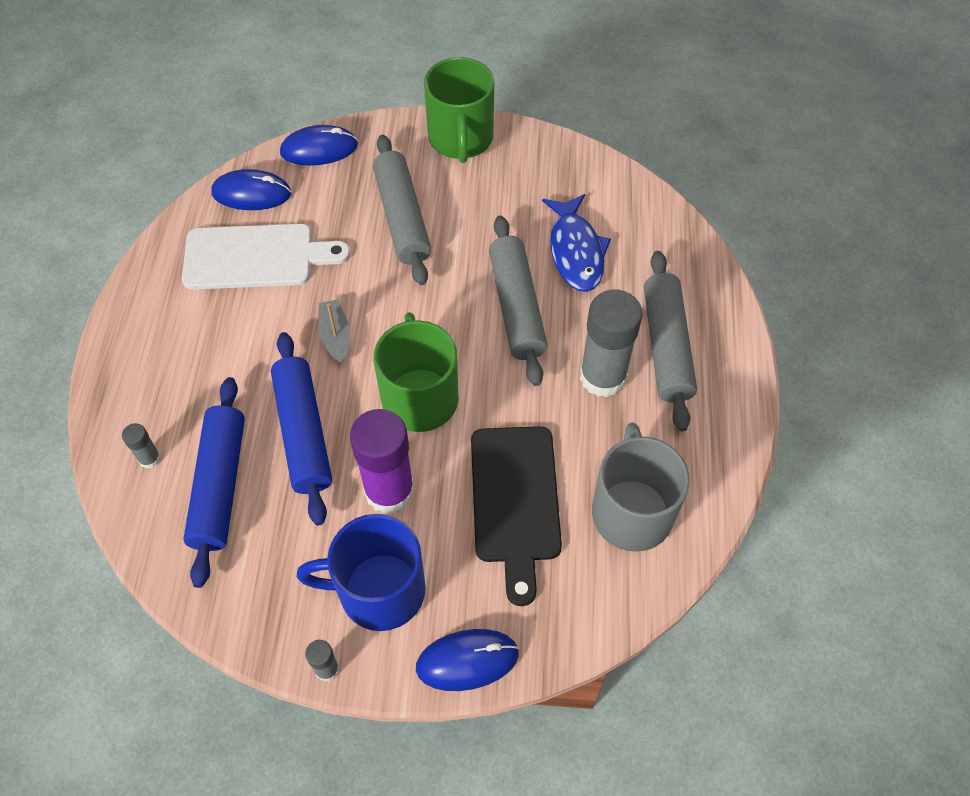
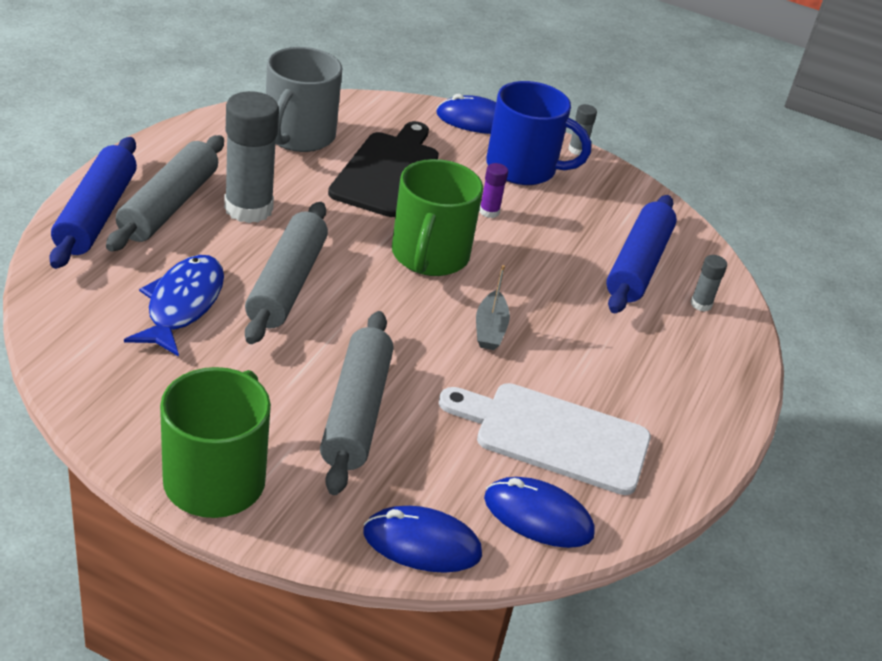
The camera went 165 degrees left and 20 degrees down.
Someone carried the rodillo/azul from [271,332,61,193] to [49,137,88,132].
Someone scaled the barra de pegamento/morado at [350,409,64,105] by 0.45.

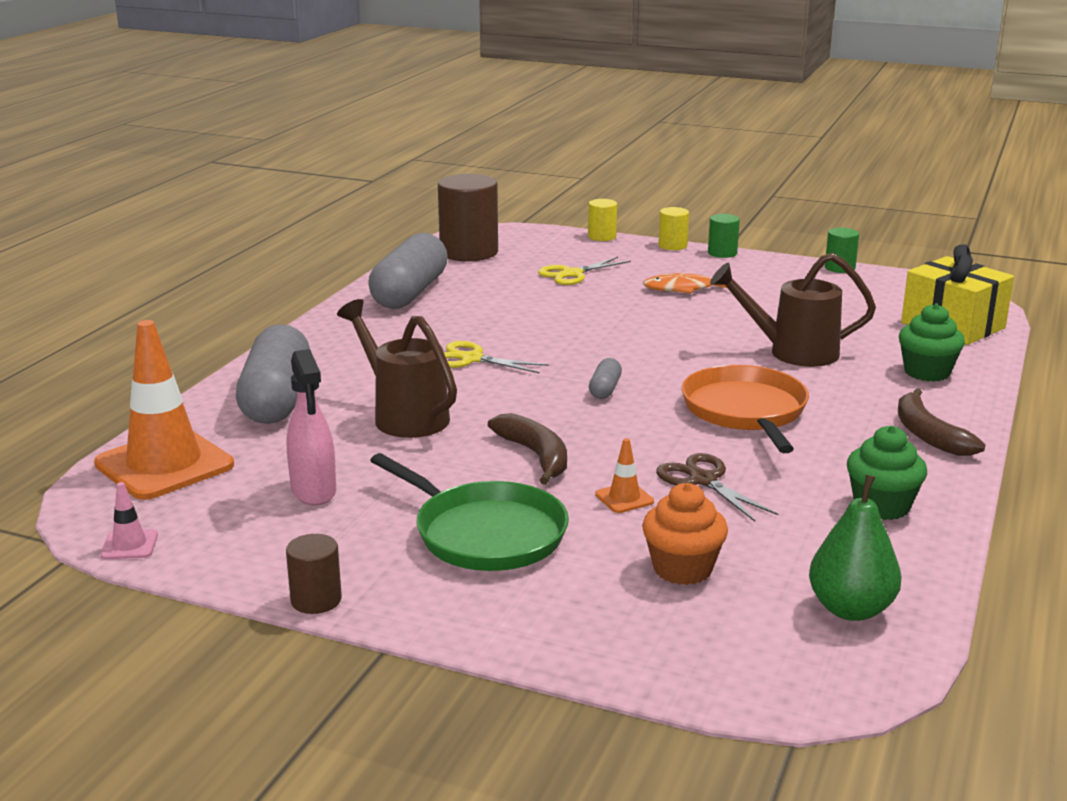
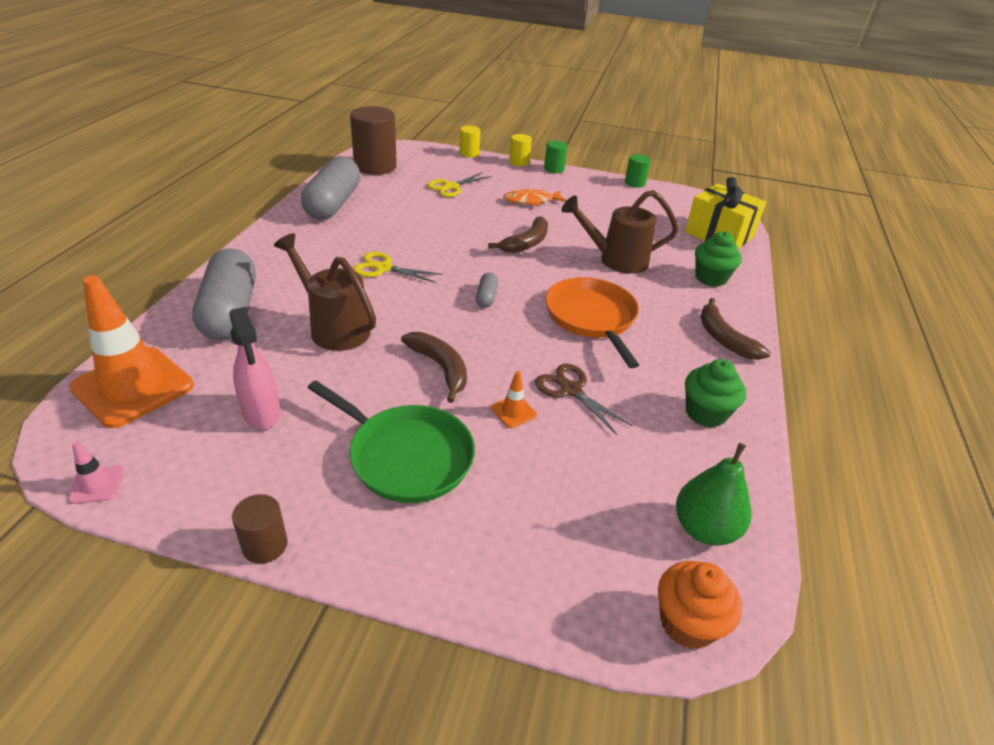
The camera went 10 degrees left and 15 degrees up.
Someone carried the magdalena/naranja from [642,483,86,102] to [658,561,84,88].
Someone put down the plátano/marrón at [488,216,60,37].

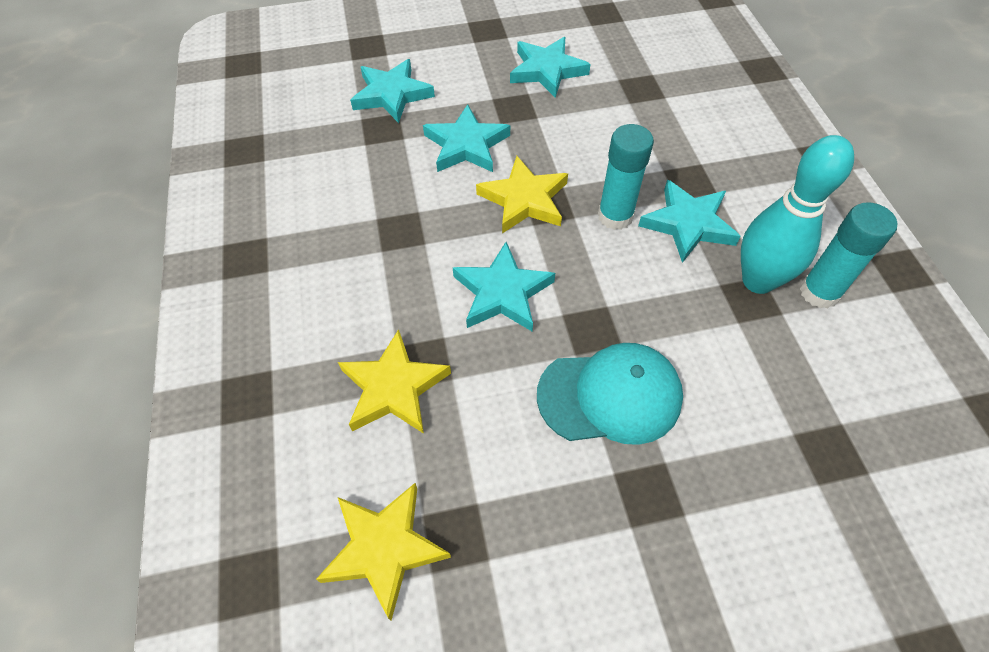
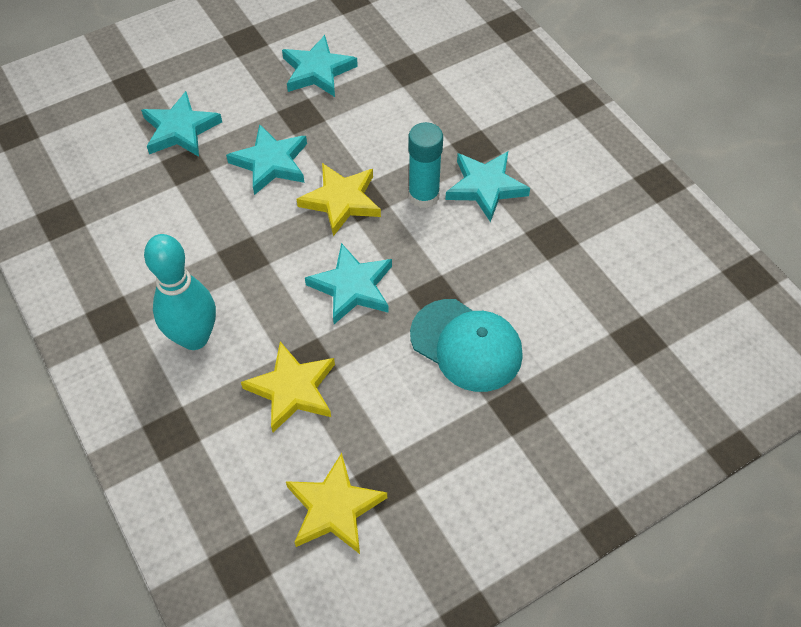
The camera went 20 degrees left and 0 degrees up.
Someone rotated the gorra/turquesa at [537,343,146,102] by 60 degrees clockwise.
Someone carried the bolo/turquesa from [741,135,113,159] to [144,234,72,116].
Someone took away the barra de pegamento/turquesa at [800,202,97,107].

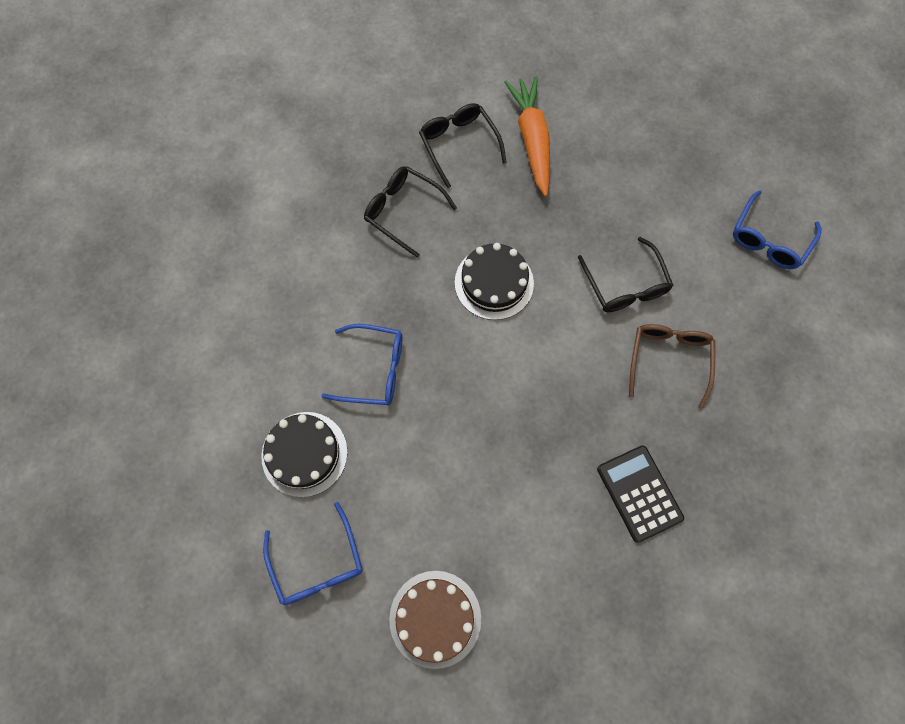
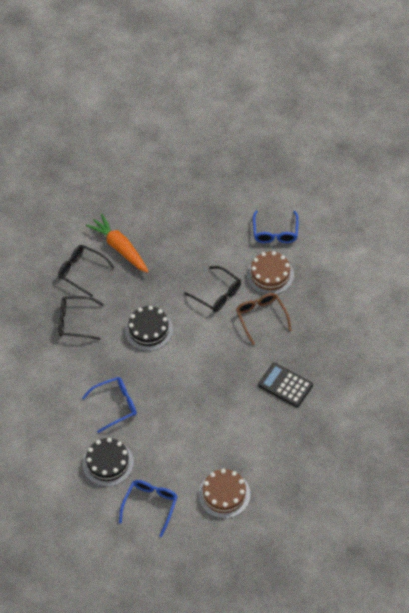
The camera went 30 degrees left and 15 degrees down.
Someone rotated the gafas/azul at [263,502,100,103] by 105 degrees counterclockwise.
Someone put down the tarta/marrón at [247,251,47,43].

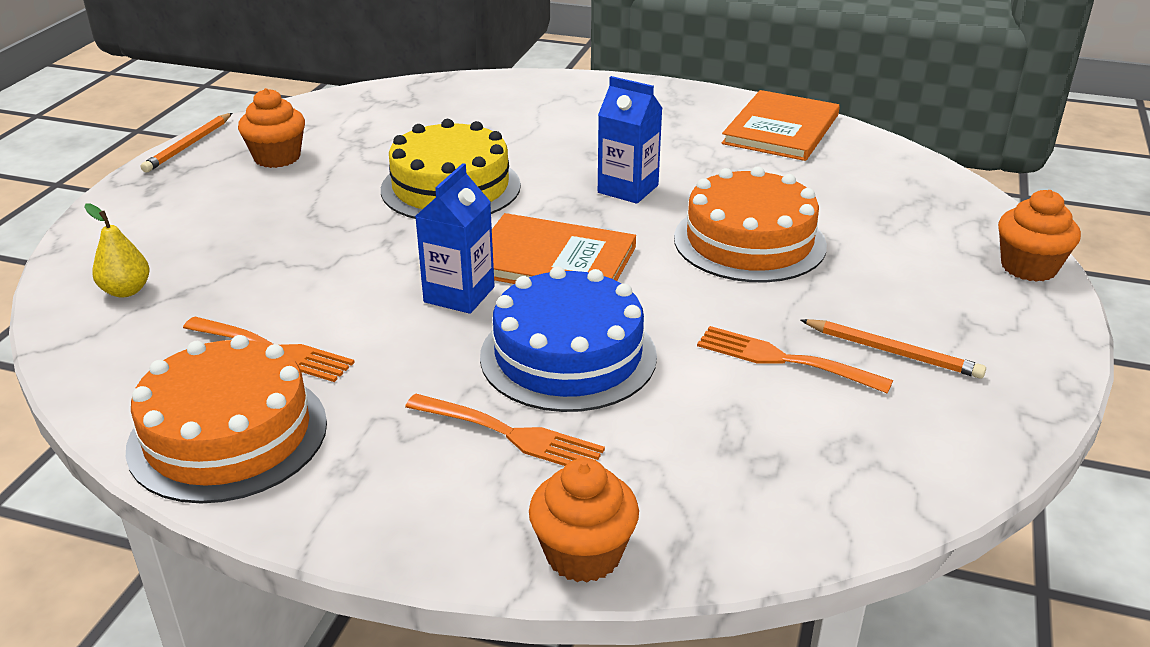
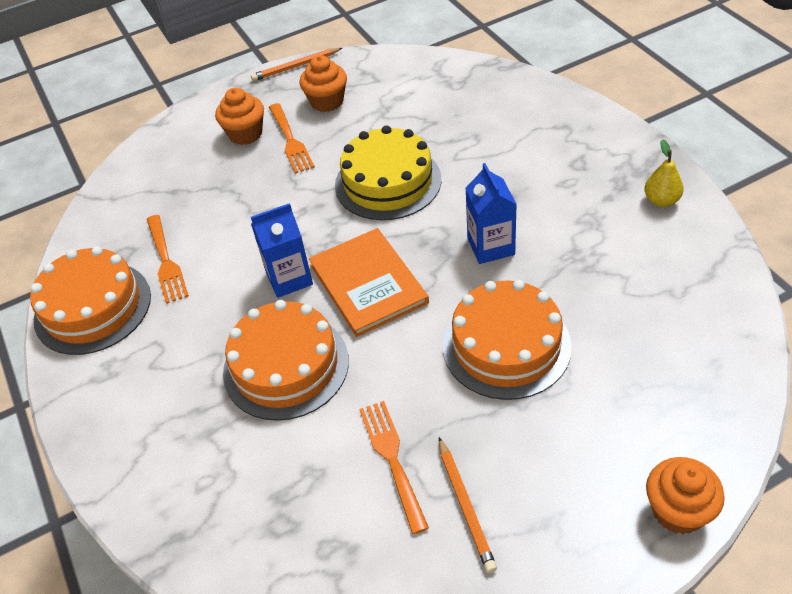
The camera went 50 degrees right and 15 degrees up.
Someone carried the pera/amarillo from [84,203,66,95] to [644,140,39,67].
Someone carried the tenedor/naranja from [405,394,200,72] to [269,103,46,71].
Someone repainted the tarta/azul at [480,266,177,146], which became the tarta/naranja at [223,300,126,121].
Someone carried the magdalena/naranja from [529,458,110,125] to [215,88,49,57].
Someone took away the libro/naranja at [722,90,118,71].

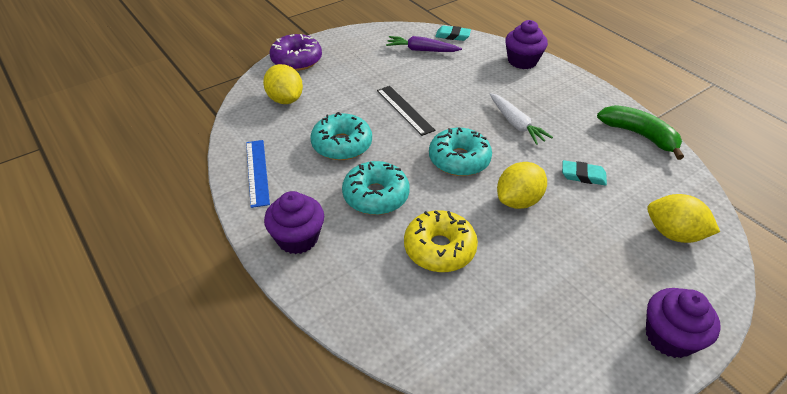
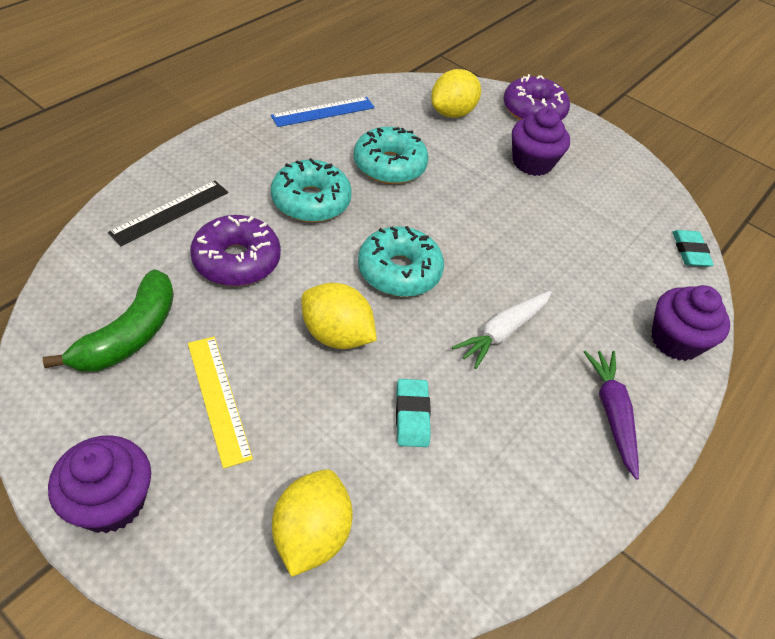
The camera went 70 degrees right and 5 degrees up.
Someone carried the magdalena/morado from [264,191,60,63] to [512,108,58,68].
Someone carried the regla/negro from [377,86,58,50] to [108,181,120,65].
Someone carried the zanahoria/morado from [386,36,76,16] to [584,350,55,130].
Someone repainted the rosquilla/amarillo at [404,210,74,62], which became the rosquilla/morado at [190,215,91,71].
Someone carried the plátano/verde from [597,105,87,55] to [43,269,131,103].
Someone put down the regla/amarillo at [188,337,65,132].

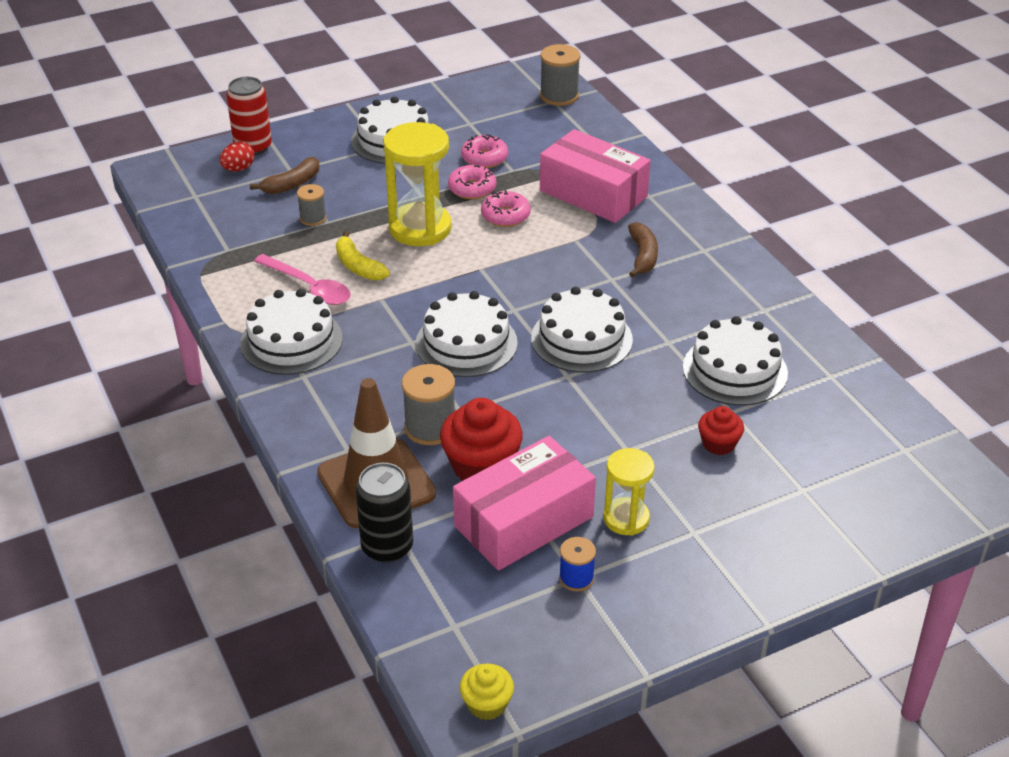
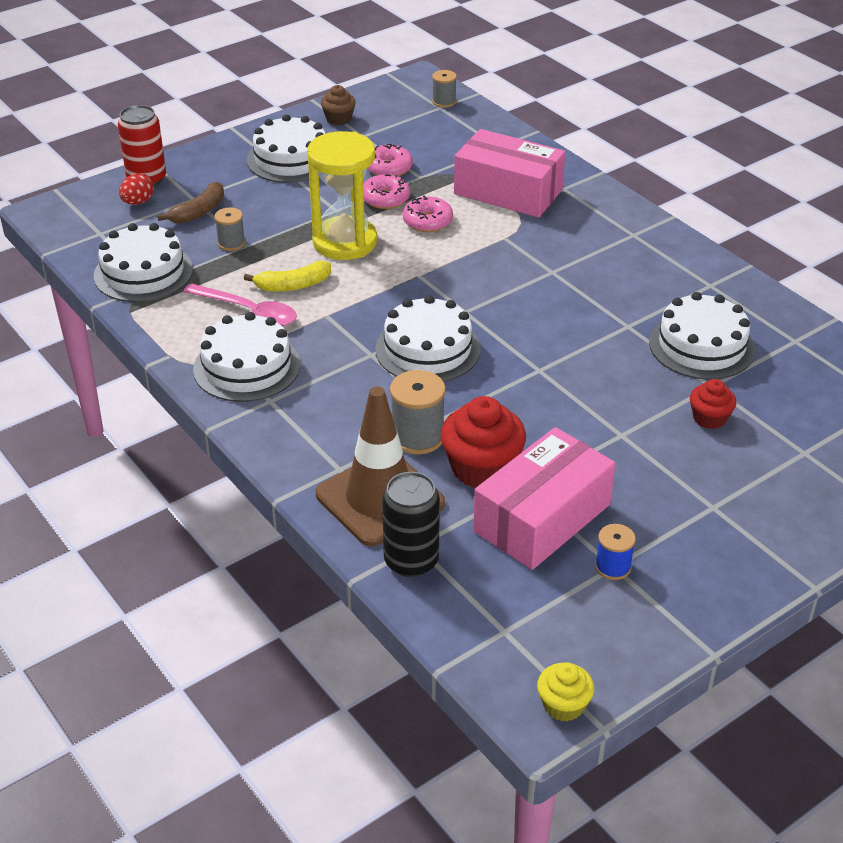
The camera went 10 degrees left and 0 degrees up.
Someone rotated the plátano/amarillo at [336,231,54,49] by 60 degrees counterclockwise.
Someone carried the tarta/blanco from [531,287,102,86] to [94,223,99,79].
Someone scaled the carrete/gris at [540,44,41,62] by 0.61.
Someone took away the reloj de arena/amarillo at [603,448,52,88].
Someone took away the plátano/marrón at [628,222,30,55].
Someone put down the magdalena/marrón at [321,85,35,40].

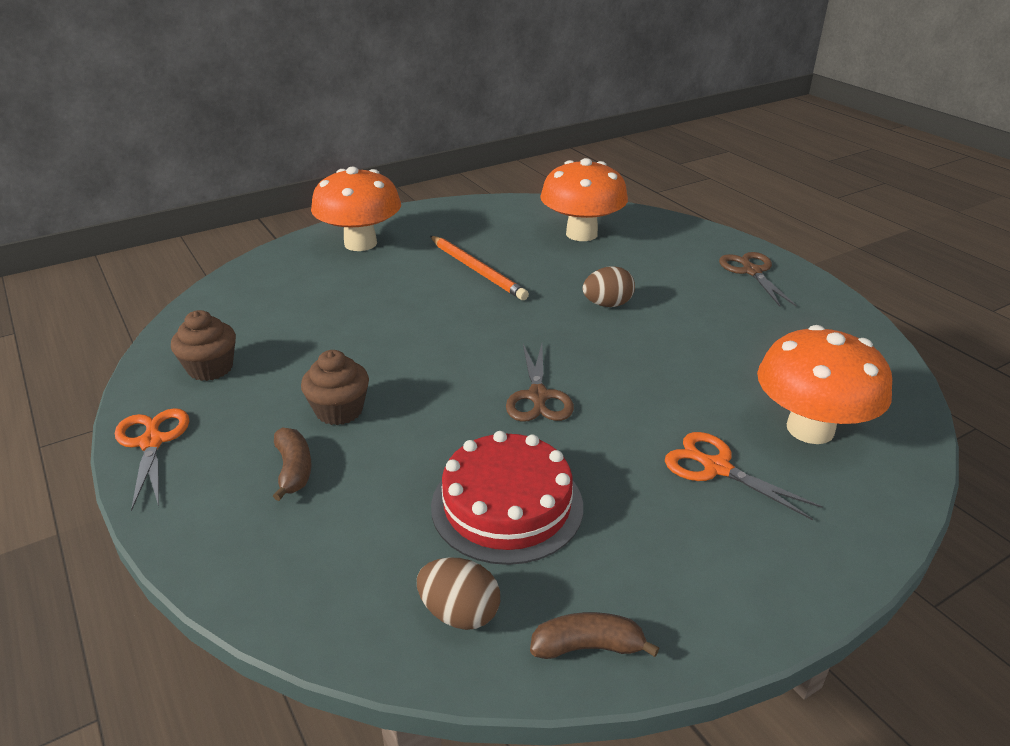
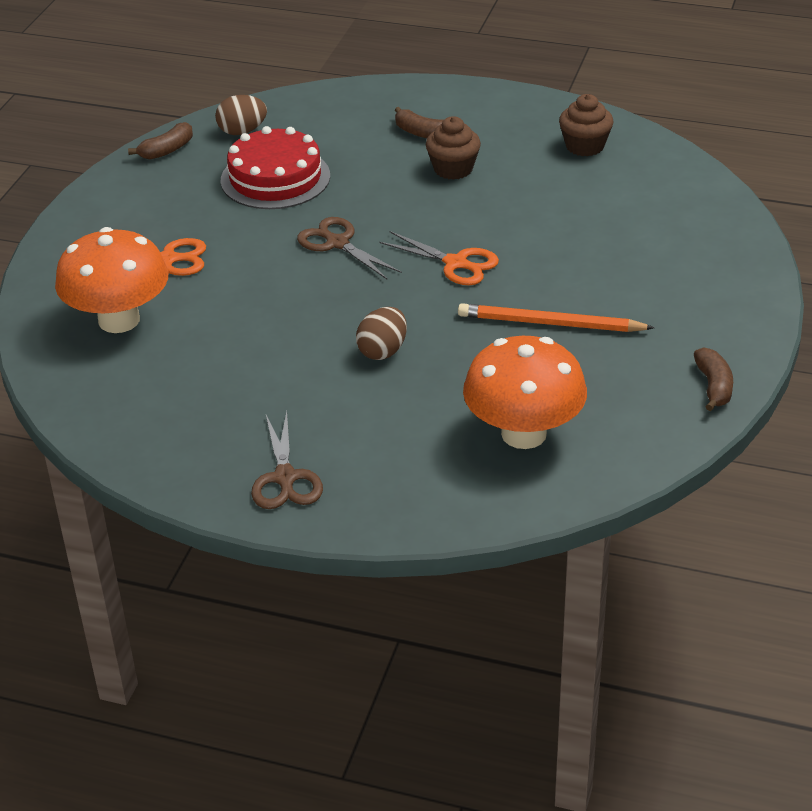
The camera went 140 degrees right and 5 degrees up.
Someone carried the tijeras/naranja from [115,408,74,103] to [379,231,120,54].
Someone took away the seta/naranja at [311,166,90,85].
Someone rotated the tijeras/marrón at [719,252,78,55] by 45 degrees clockwise.
Someone put down the plátano/marrón at [694,347,39,64].

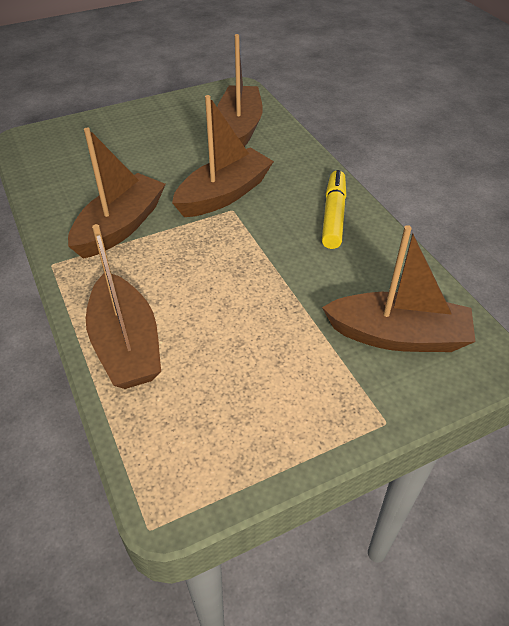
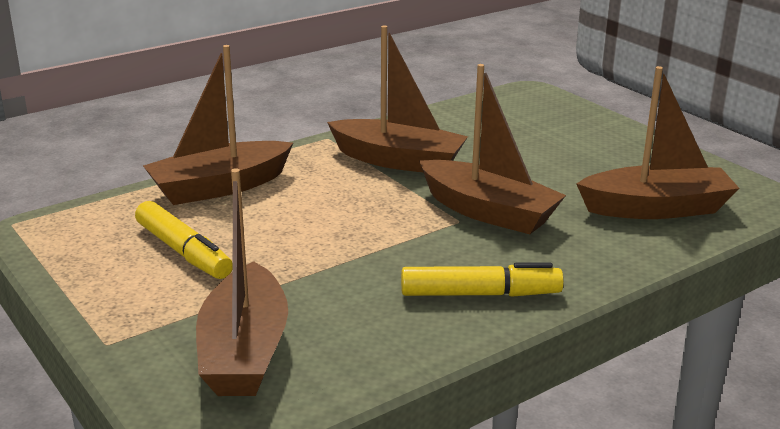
The camera went 80 degrees right and 20 degrees down.
Someone put down the rotulador/amarillo at [135,201,98,78].

